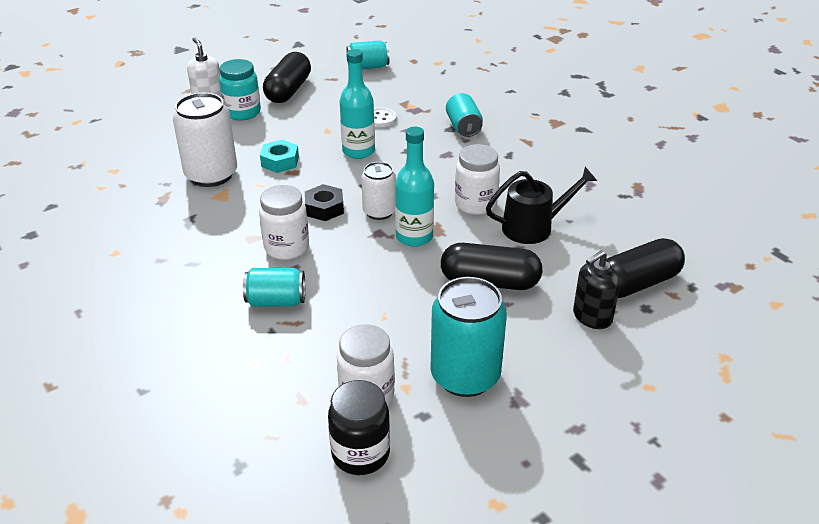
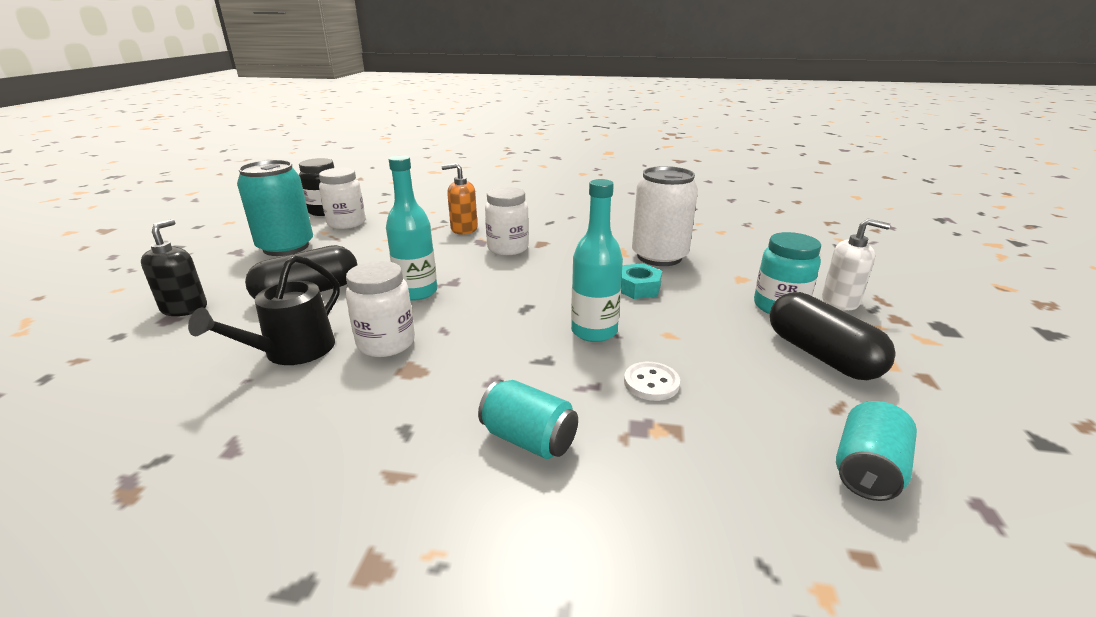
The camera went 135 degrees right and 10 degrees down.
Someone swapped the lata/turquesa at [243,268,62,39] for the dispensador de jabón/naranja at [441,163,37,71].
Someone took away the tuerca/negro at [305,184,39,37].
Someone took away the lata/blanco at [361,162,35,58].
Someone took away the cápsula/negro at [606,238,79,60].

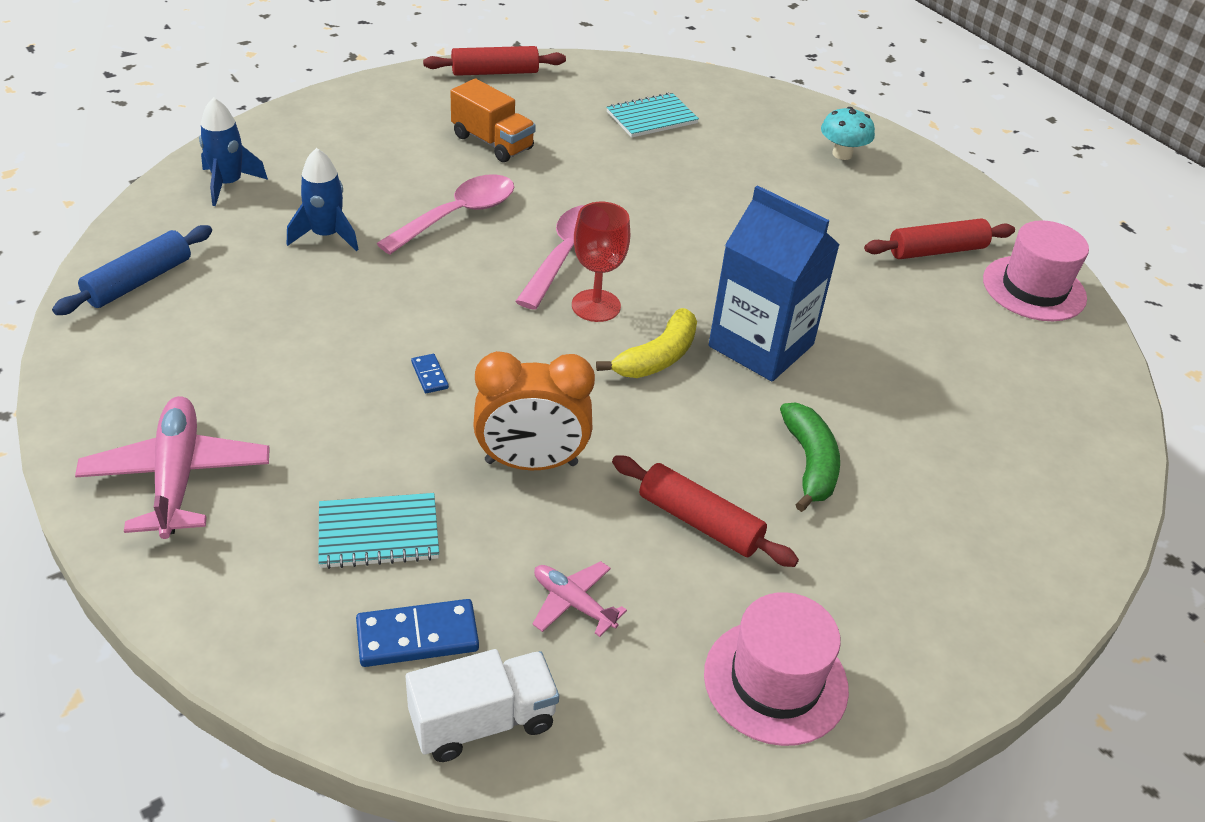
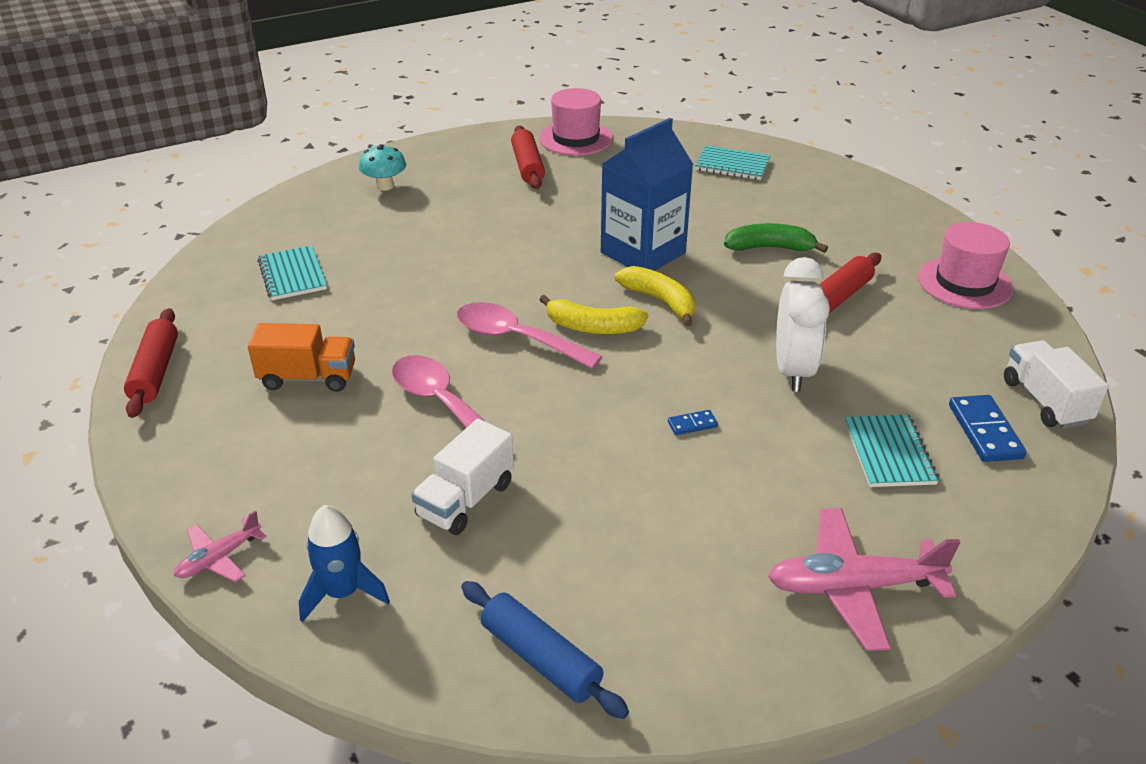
The camera went 80 degrees left and 5 degrees down.
Someone swapped the cohete/azul at [287,148,72,103] for the camión/blanco at [411,419,103,116].
Someone rotated the camión/naranja at [450,79,86,83] by 45 degrees clockwise.
Someone repainted the despertador/naranja at [473,351,122,120], which became the despertador/blanco at [776,257,54,135].
Someone carried the avión/rosa from [532,561,95,76] to [174,510,93,72].
Someone swapped the copa/rojo at [572,202,58,120] for the plátano/amarillo at [539,295,109,39].
Someone put down the cuaderno/turquesa at [695,145,76,35].

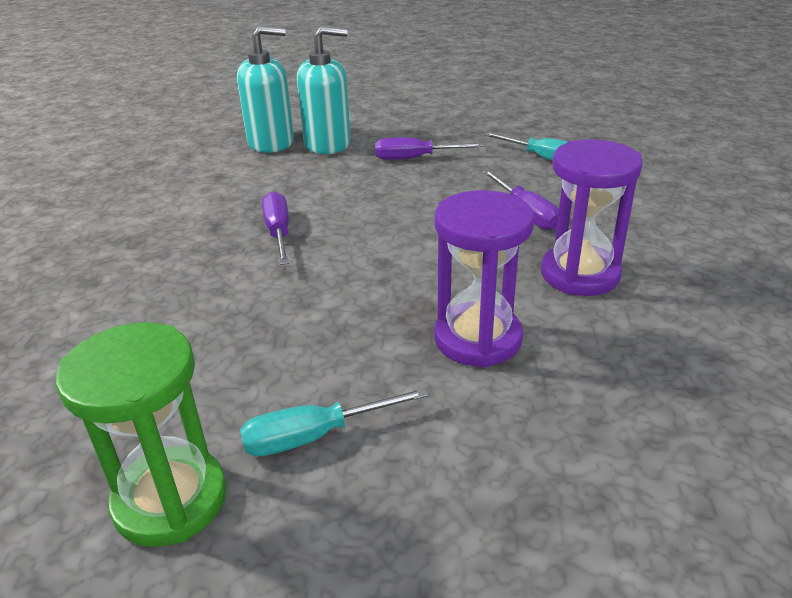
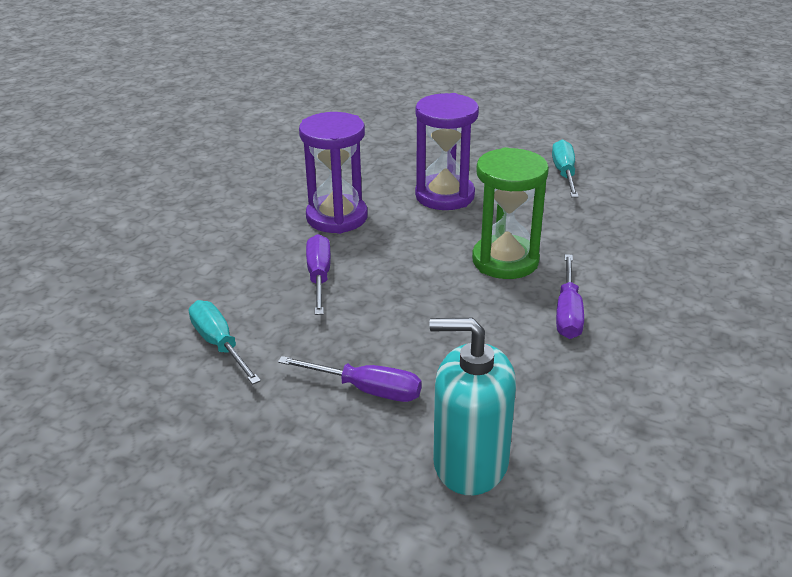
The camera went 160 degrees left and 0 degrees up.
Someone carried the reloj de arena/verde from [56,322,171,225] to [472,147,77,132].
Someone took away the dispensador de jabón/turquesa at [237,26,57,127].
Someone rotated the destornillador/turquesa at [240,388,188,68] by 90 degrees counterclockwise.

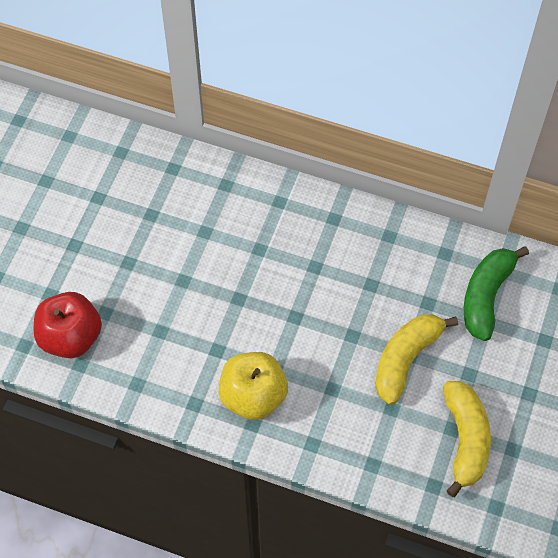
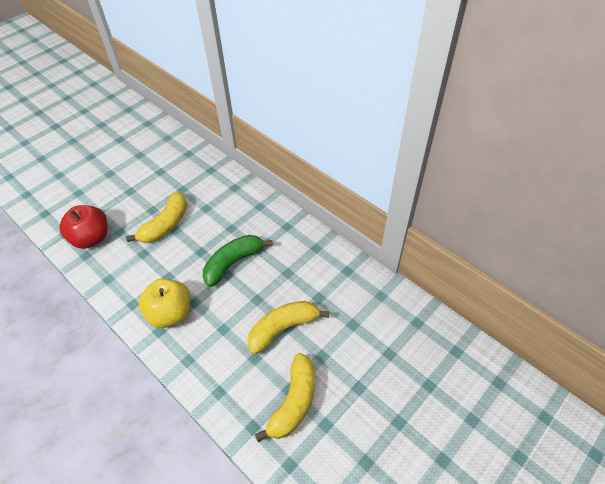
The camera went 25 degrees right and 10 degrees down.
Someone carried the plátano/verde from [464,246,65,95] to [203,235,70,52].
Someone put down the plátano/amarillo at [126,191,61,52].

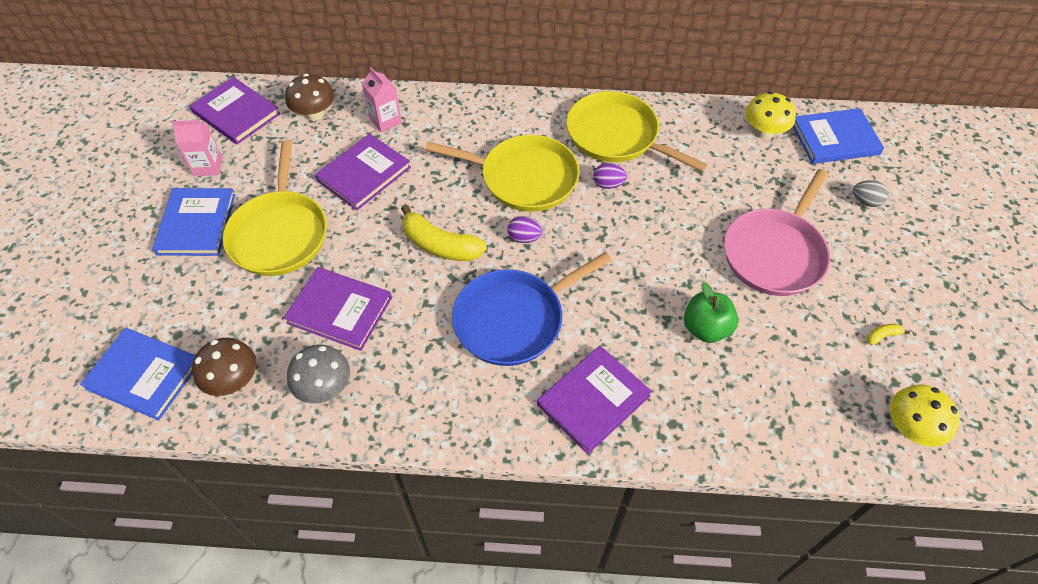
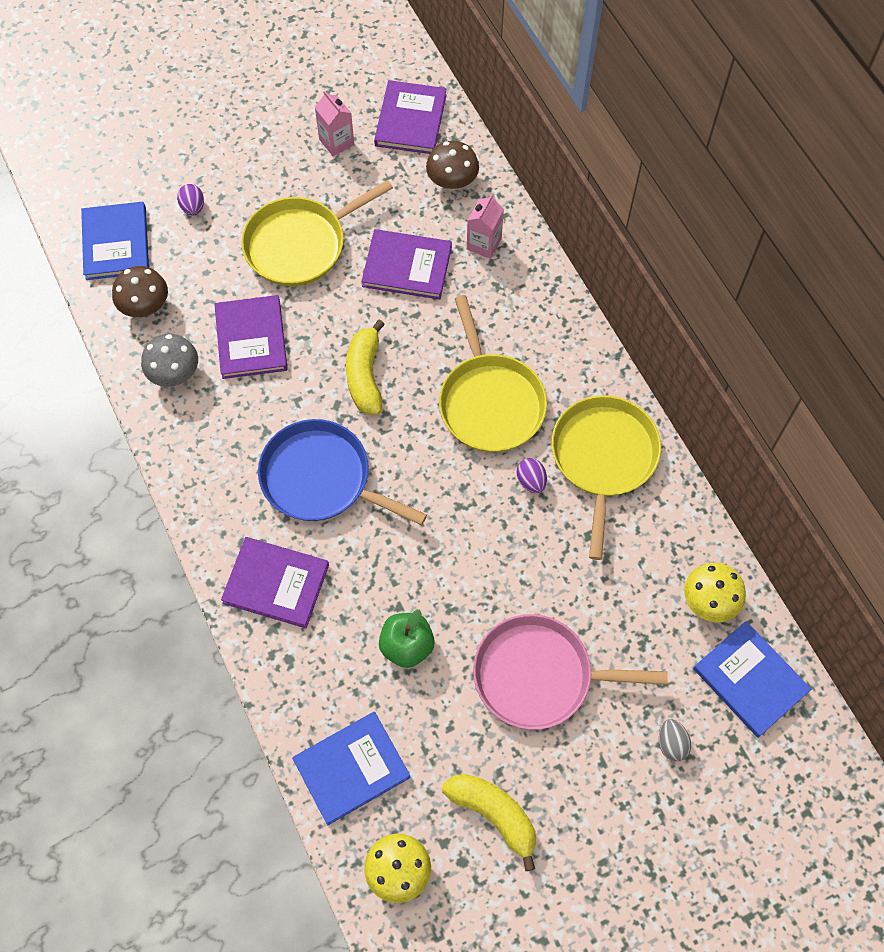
The camera went 60 degrees right and 10 degrees up.
Someone carried the libro/azul from [152,188,84,68] to [292,712,119,113].
Someone carried the huevo/morado from [507,216,35,27] to [177,184,27,32].
Someone scaled the plátano/amarillo at [867,324,43,21] by 2.40.

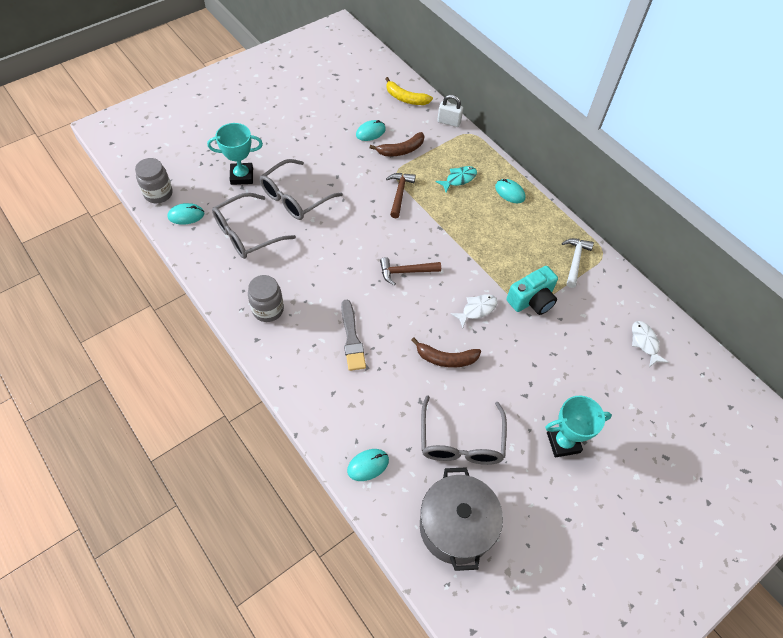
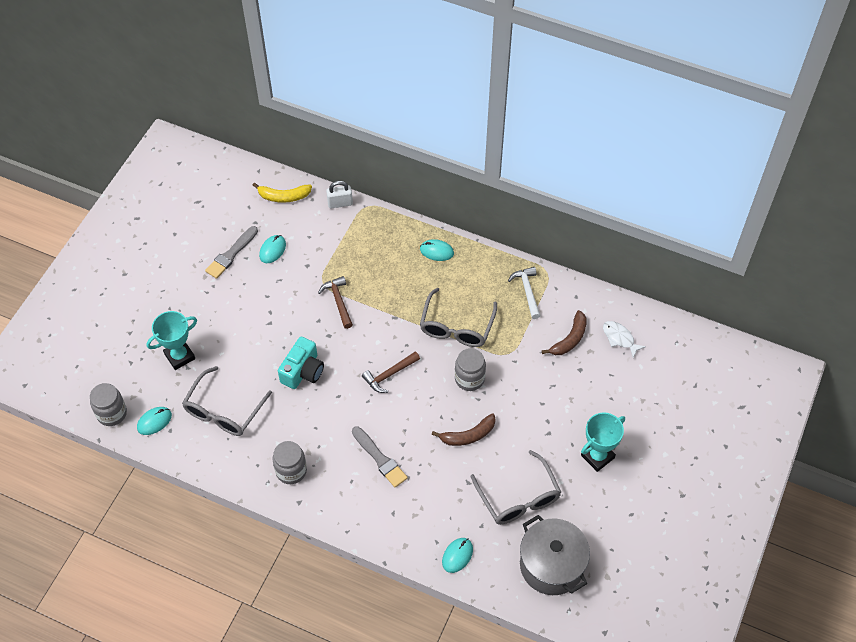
The camera went 25 degrees left and 0 degrees up.
Someone carried the gafas/gris from [259,159,84,61] to [420,288,77,59].
Someone carried the plátano/marrón from [370,132,54,25] to [542,310,45,45].
Someone took away the pez/turquesa at [435,166,42,27].
Someone swapped the pez/blanco at [450,294,48,34] for the tarro/gris at [455,348,31,43].
Someone carried the cámara/turquesa from [506,266,52,49] to [278,337,46,52].
Someone put down the pincel/gris at [205,226,53,53].

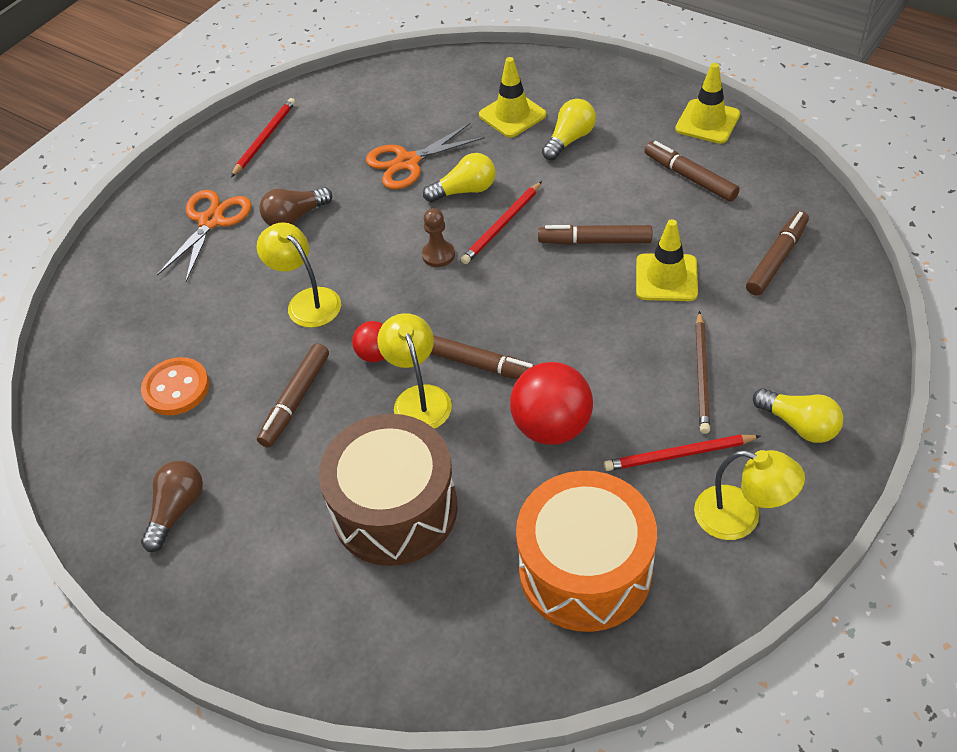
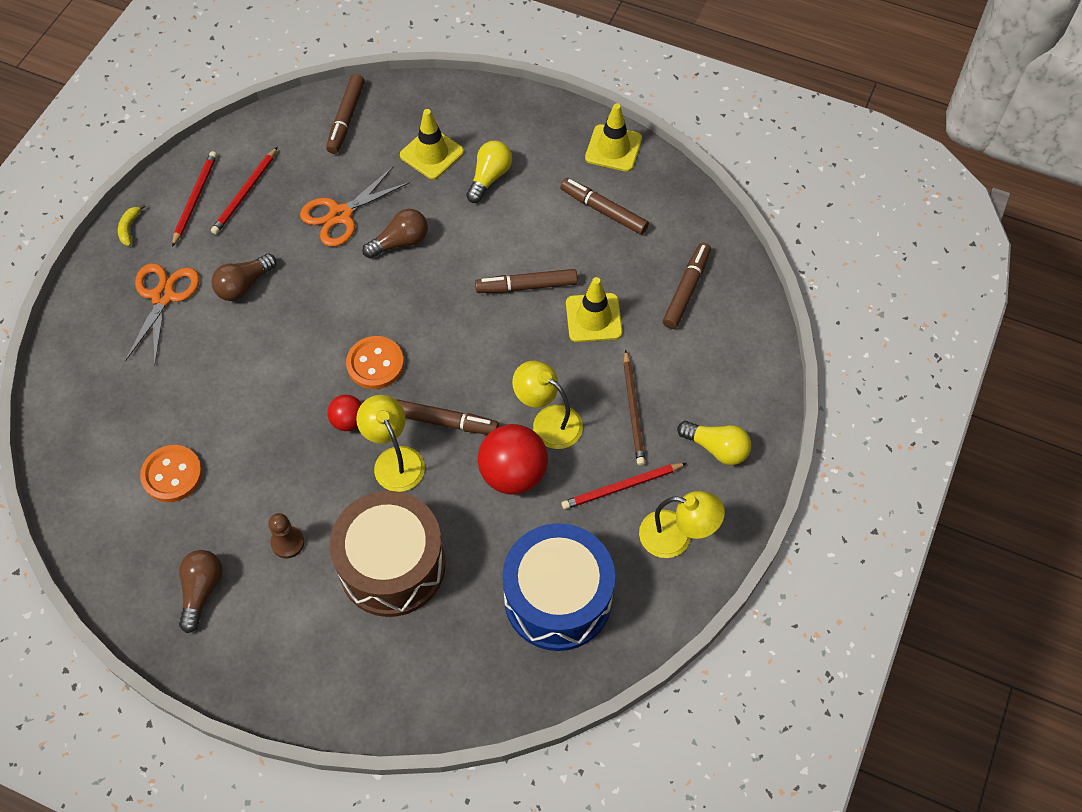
The camera went 15 degrees left and 10 degrees up.
Someone carried the lámpara/amarillo from [257,222,84,106] to [512,361,71,88].
Someone carried the rotulador/marrón from [257,343,72,105] to [326,74,39,80].
Someone carried the peón/marrón from [422,208,33,59] to [269,513,35,45].
Someone repainted the bombilla/amarillo at [423,153,72,49], which became the bombilla/marrón at [362,209,66,50].
Someone carried the lápiz/rojo from [461,181,81,83] to [211,147,66,87].
Someone repainted the tambor/naranja at [516,471,141,161], which became the tambor/azul at [502,523,113,128].
Someone put down the plátano/amarillo at [118,204,28,42].
Someone put down the botón/naranja at [346,336,58,53].

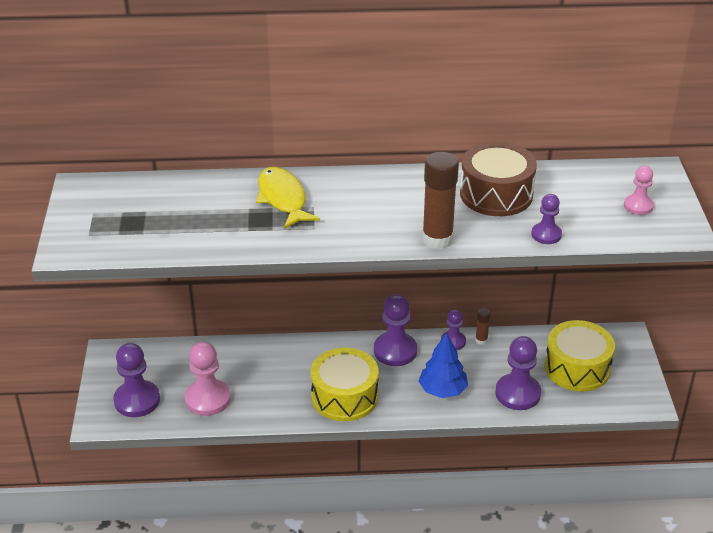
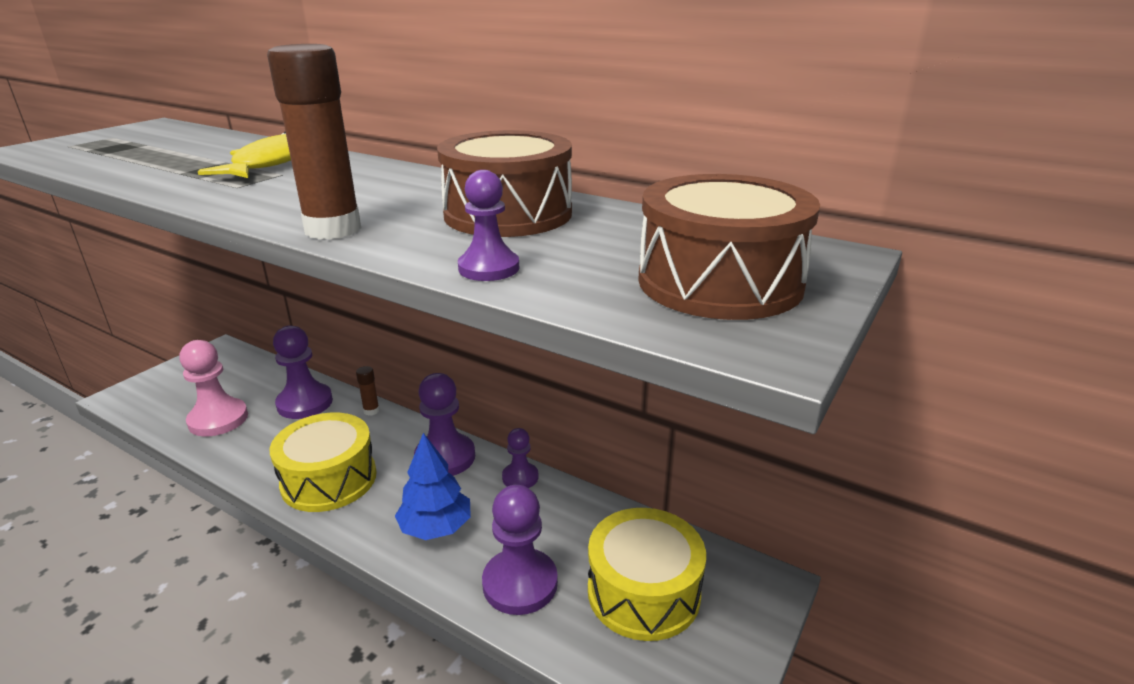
The camera went 35 degrees right and 10 degrees down.
Someone carried the peón/morado from [113,343,47,74] to [273,325,60,94].
Someone carried the barra de pegamento/marrón from [475,308,16,37] to [356,366,24,50].
Someone swapped the peón/rosa at [624,166,30,49] for the tambor/marrón at [638,174,182,146].

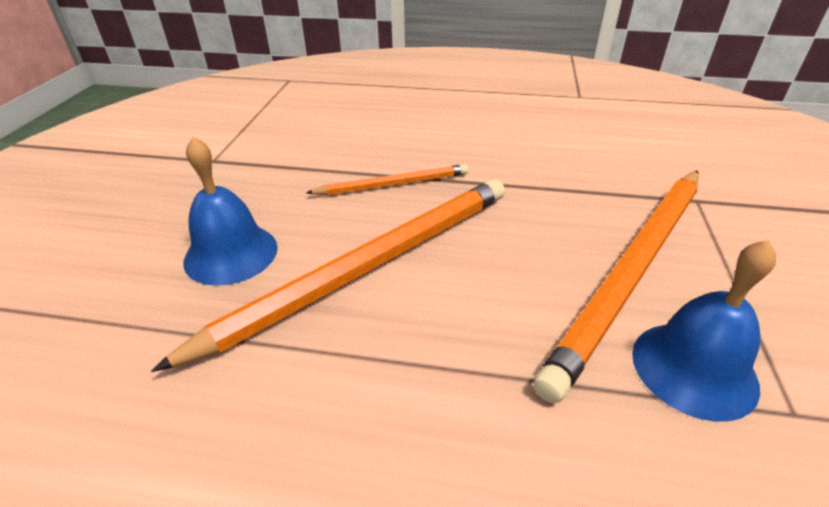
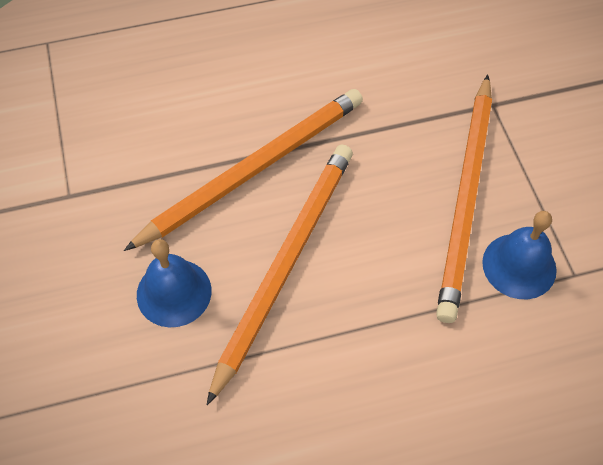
The camera went 25 degrees left and 20 degrees up.
Someone scaled the lápiz/naranja at [306,164,162,31] by 1.97.

